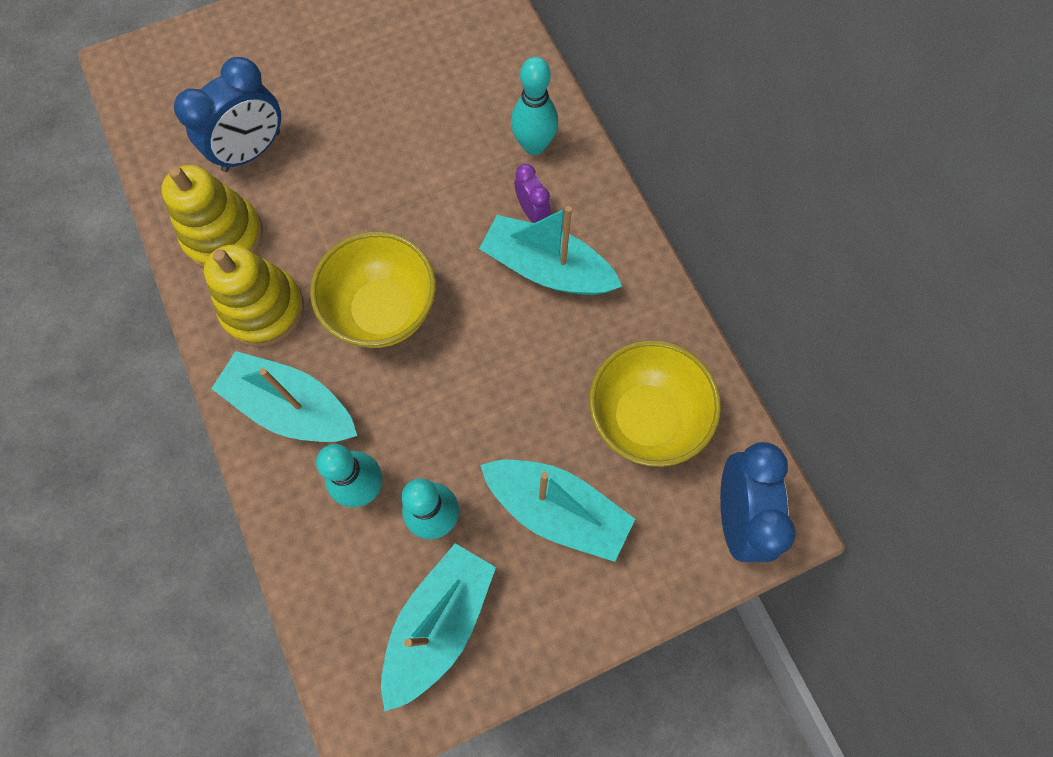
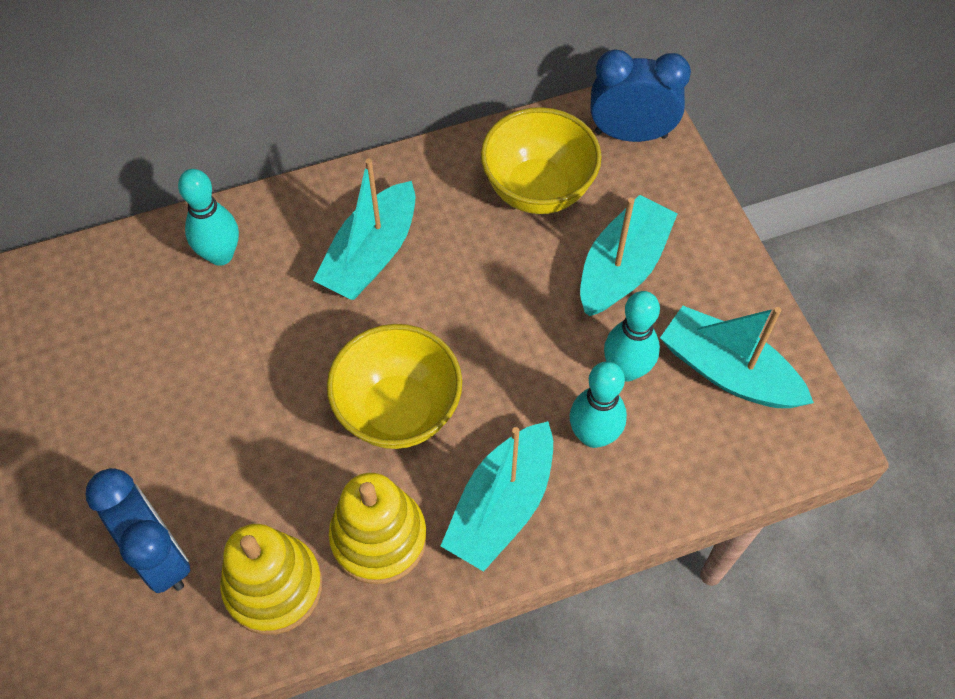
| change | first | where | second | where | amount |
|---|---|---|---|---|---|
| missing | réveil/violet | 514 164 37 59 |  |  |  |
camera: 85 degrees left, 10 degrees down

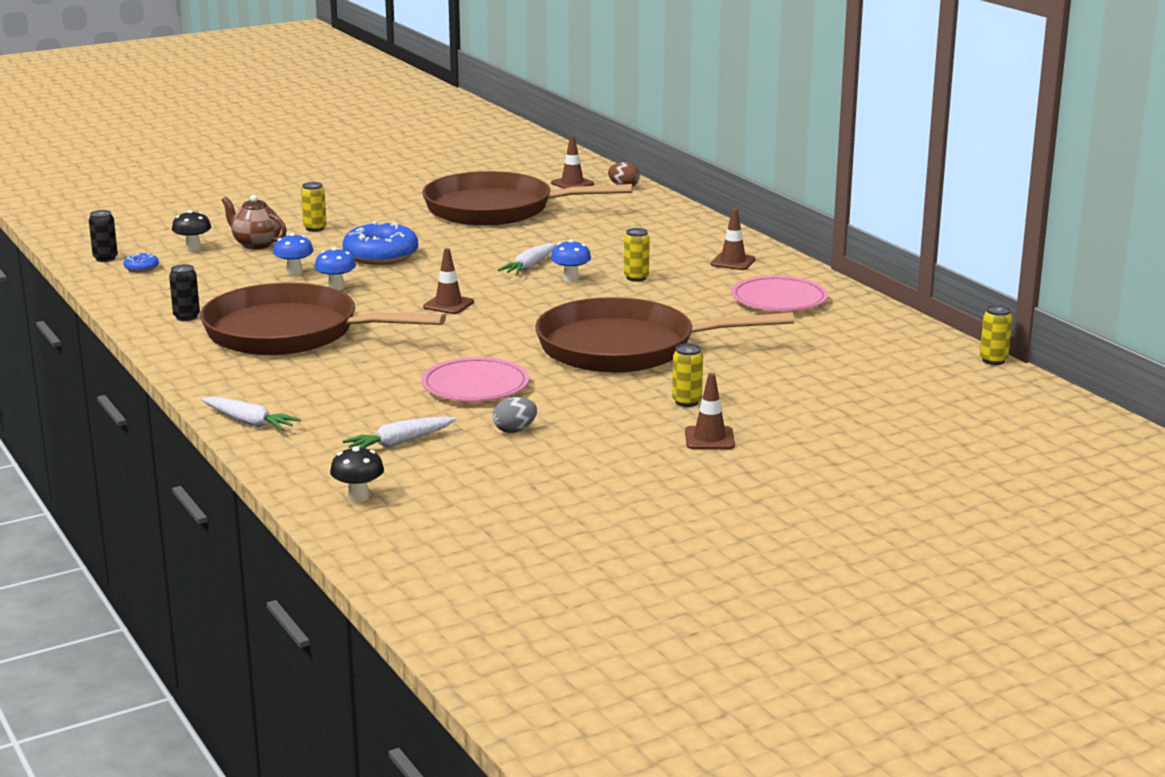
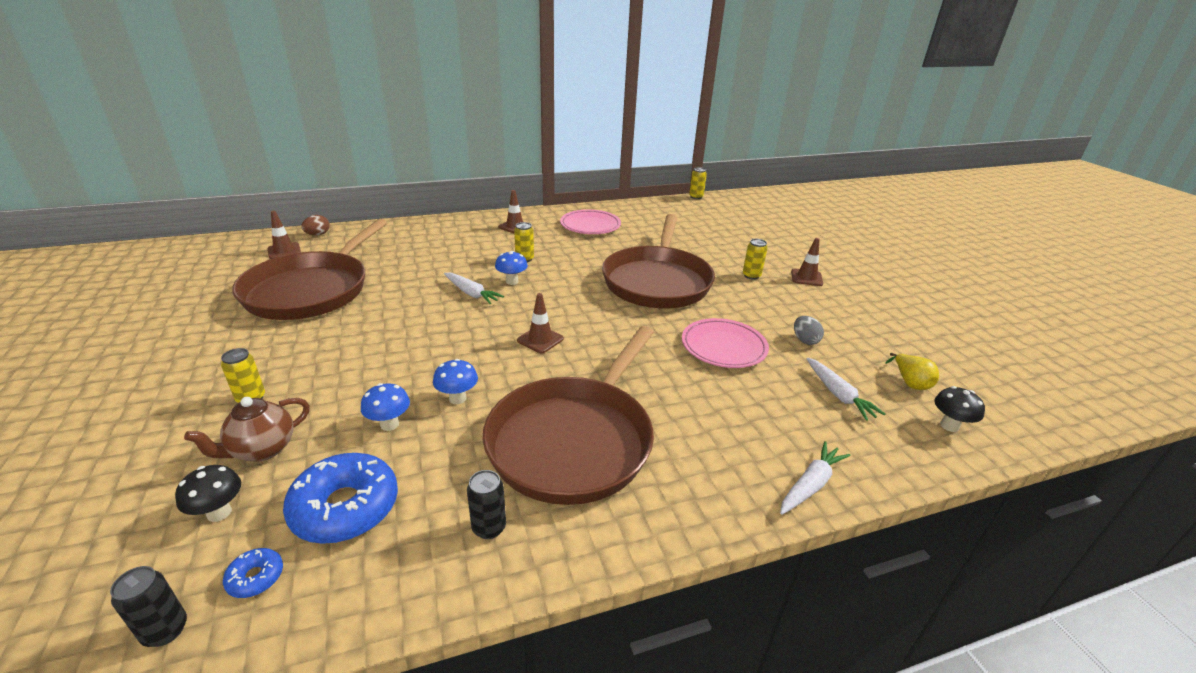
| change | first | where | second | where | amount |
|---|---|---|---|---|---|
| appeared |  |  | poire/jaune | 885 353 54 37 |  |
| relocated | beignet/bleu | 342 221 76 44 |  | 283 453 115 91 |  |
camera: 80 degrees left, 10 degrees up

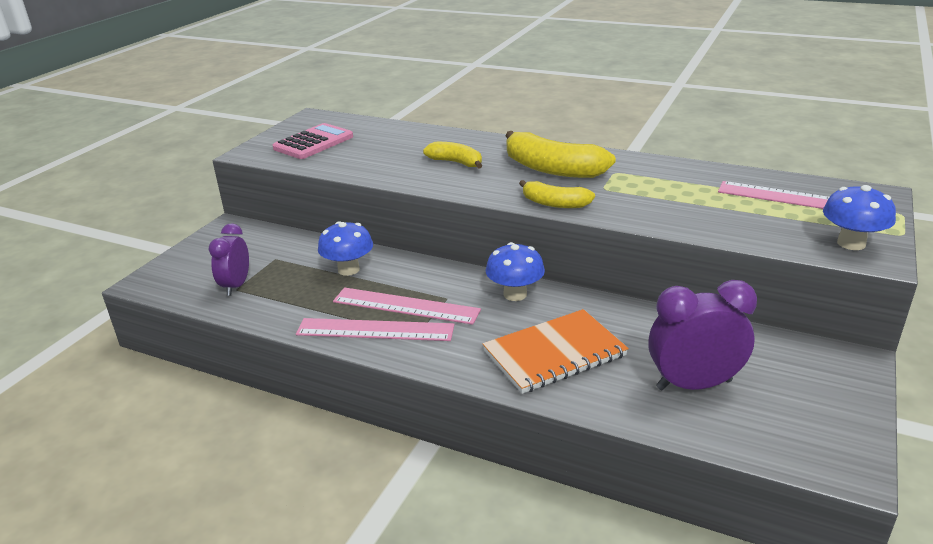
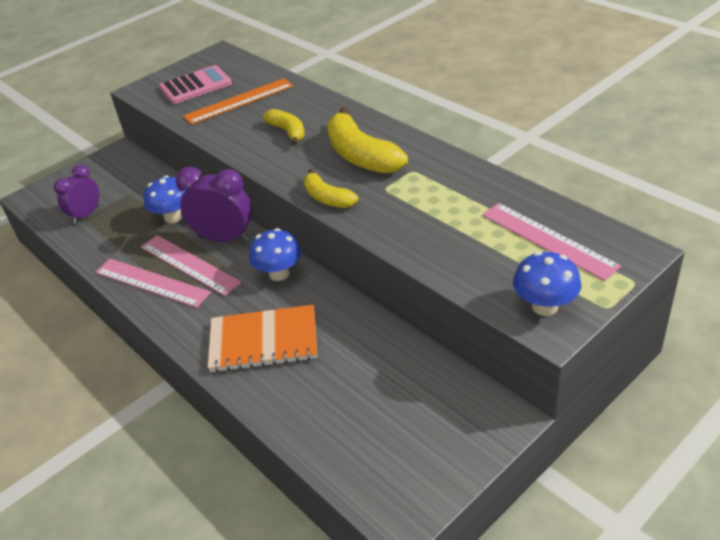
| change | first | where | second | where | amount |
|---|---|---|---|---|---|
| appeared |  |  | règle/orange | 183 78 110 47 |  |
| relocated | réveil/violet | 649 280 108 110 |  | 176 167 76 75 |  |
camera: 25 degrees right, 10 degrees up

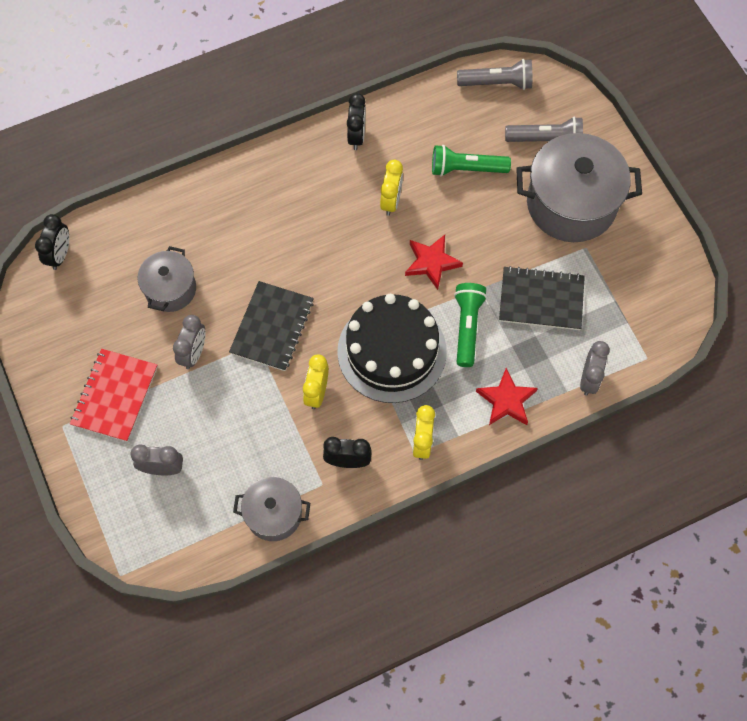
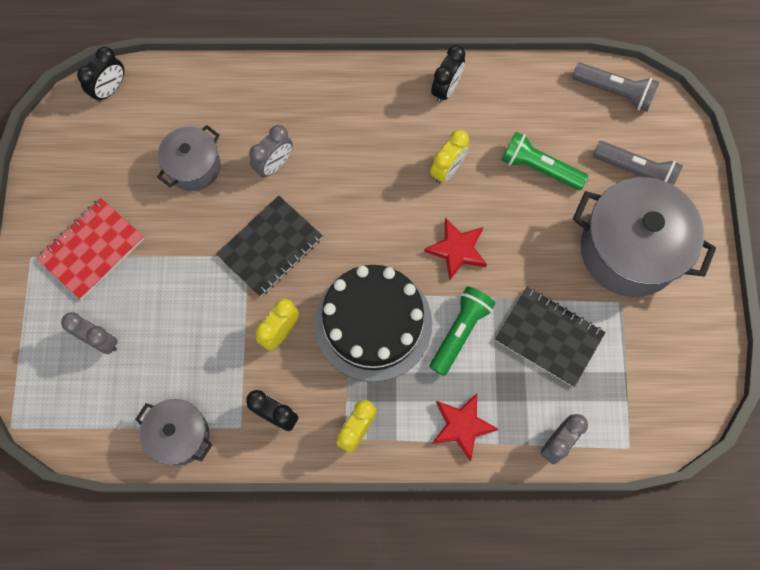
| change | first | where | second | where | amount |
|---|---|---|---|---|---|
| relocated | réveil/gris | 173 315 33 54 |  | 249 125 44 52 |  |
camera: 25 degrees right, 5 degrees up

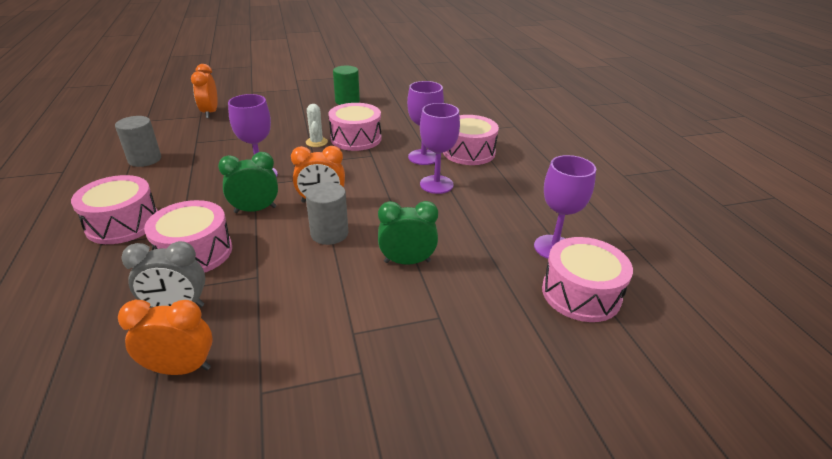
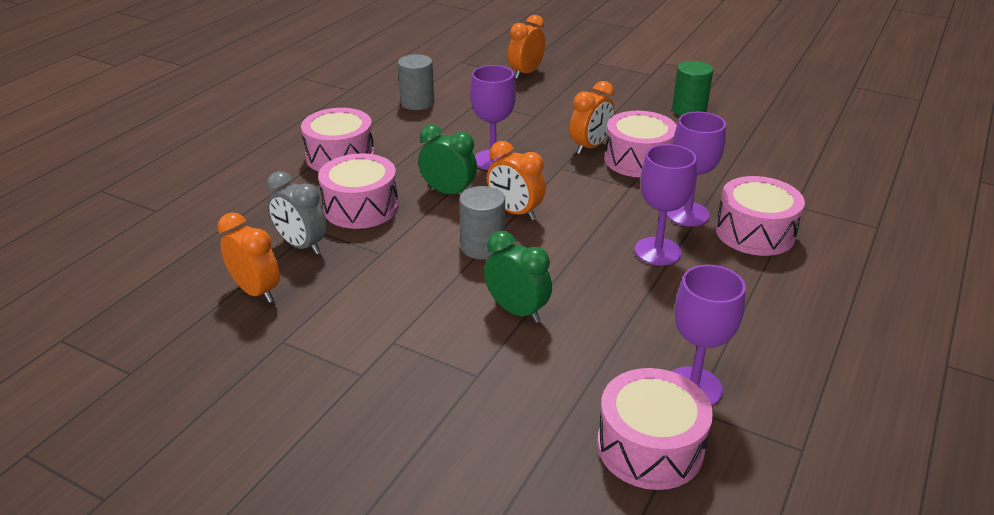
| change | first | where | second | where | amount |
|---|---|---|---|---|---|
| exchanged | cactus/blanc | 306 104 22 43 | réveil/orange | 570 81 45 73 |  |
camera: 45 degrees right, 0 degrees up

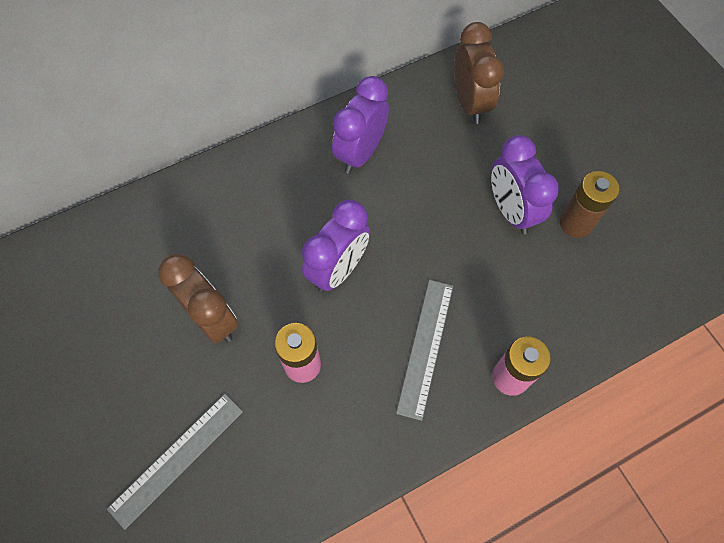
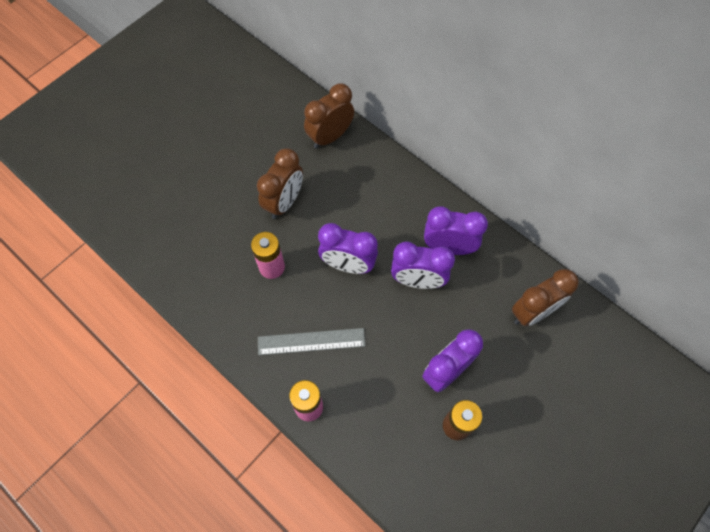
| change | first | where | second | where | amount |
|---|---|---|---|---|---|
| missing | règle/gris | 107 394 136 136 |  |  |  |
| appeared |  |  | réveil/marron | 304 83 50 65 |  |
| appeared |  |  | réveil/violet | 391 241 64 48 |  |
camera: 70 degrees right, 0 degrees up

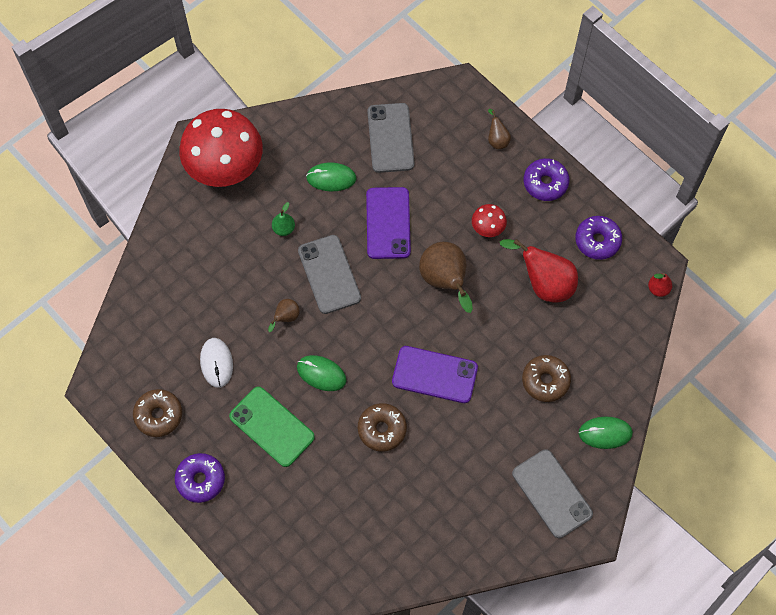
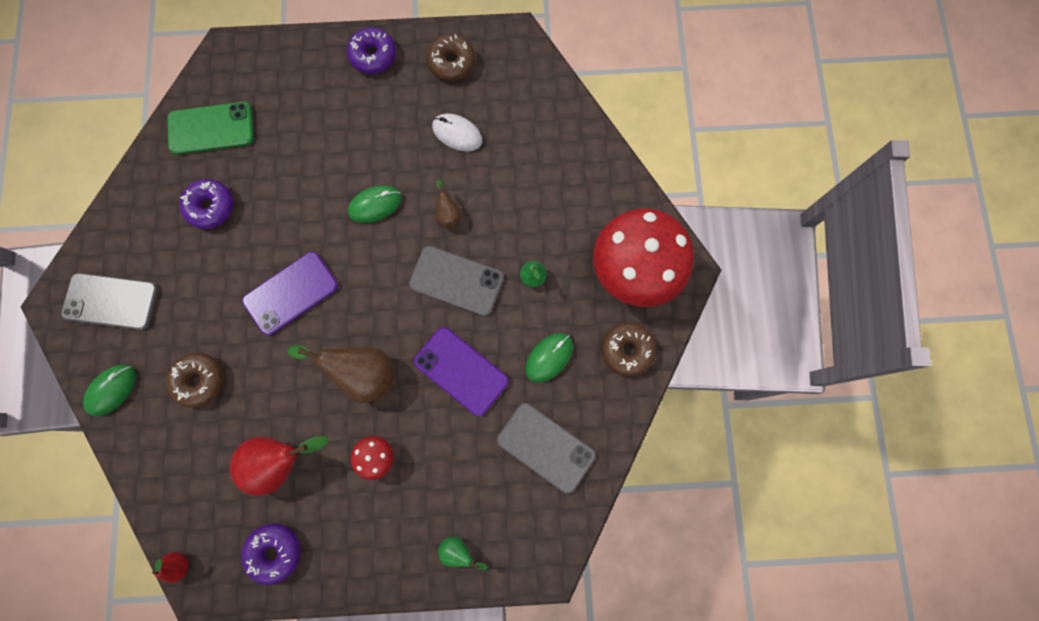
| change | first | where | second | where | amount |
|---|---|---|---|---|---|
| relocated | téléphone/vert | 229 387 86 80 |  | 167 102 87 53 |  |
| relocated | beignet/marron | 358 403 49 49 |  | 602 322 54 54 |  |
| relocated | beignet/violet | 524 158 46 43 |  | 179 179 54 50 |  |
| colour | poire/marron | 488 109 23 40 | poire/vert | 438 536 50 34 |  |
camera: 130 degrees right, 10 degrees up

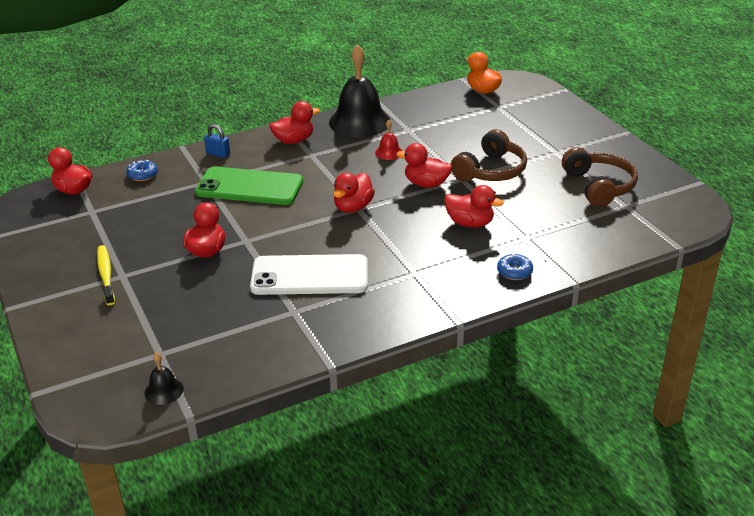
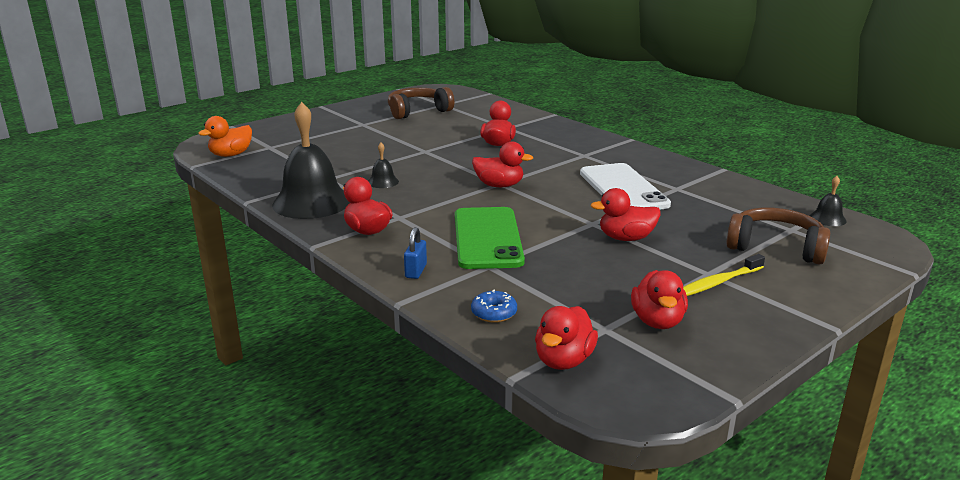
| change | first | where | second | where | amount |
|---|---|---|---|---|---|
| missing | beignet/bleu | 497 253 36 27 |  |  |  |
| relocated | canard/rouge | 397 143 55 45 |  | 631 270 57 59 |  |
| relocated | casque audio/marron | 451 129 76 53 |  | 726 207 104 58 |  |
| colour | cloche/rouge | 375 120 27 40 | cloche/noir | 369 143 30 45 |  |
camera: 105 degrees left, 10 degrees down

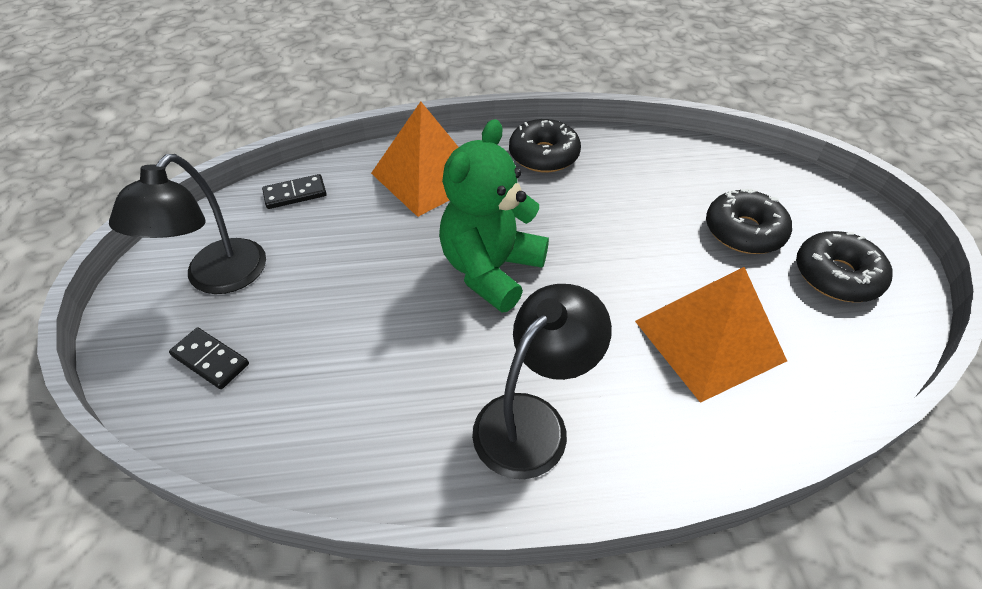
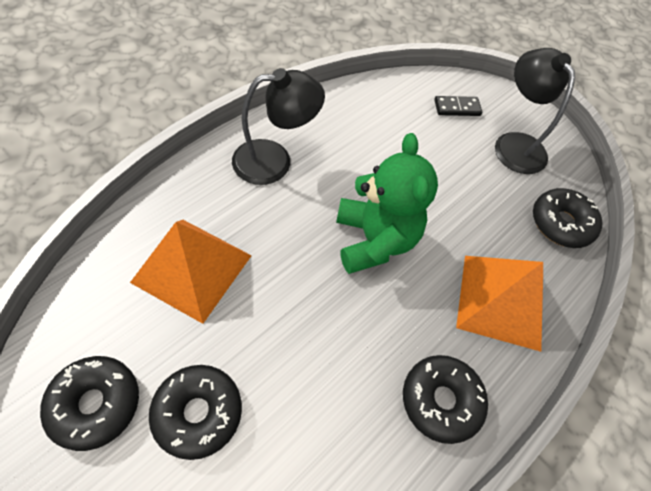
| change | first | where | second | where | amount |
|---|---|---|---|---|---|
| exchanged | domino/noir | 262 174 65 35 | beignet/noir | 533 188 70 60 |  |
| spun | lampe/noir | 472 284 140 195 |  | 232 68 93 117 | 105 degrees counterclockwise |
camera: 135 degrees right, 10 degrees up

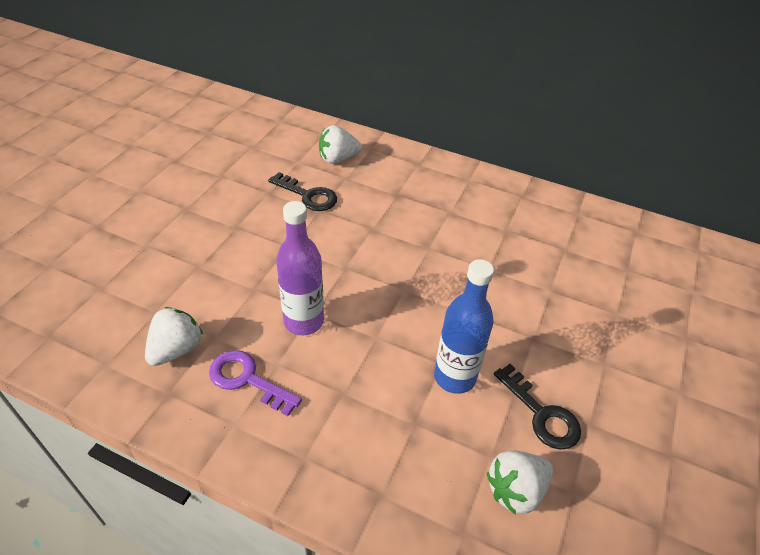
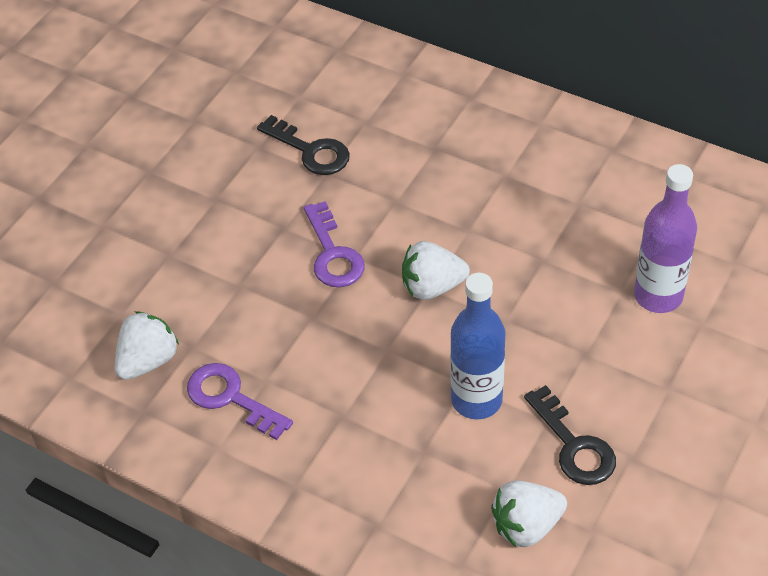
| change | first | where | second | where | amount |
|---|---|---|---|---|---|
| appeared |  |  | clé/violet | 304 201 61 86 |  |
| relocated | bouteille/violet | 276 201 48 134 |  | 634 164 63 149 |  |
| relocated | fraise/blanc | 319 125 43 39 |  | 402 241 68 59 |  |
camera: 10 degrees right, 5 degrees up

